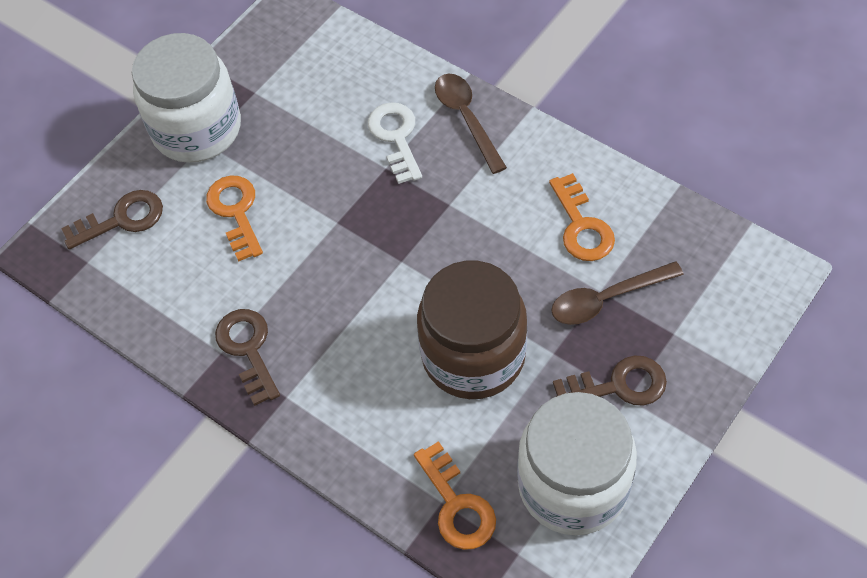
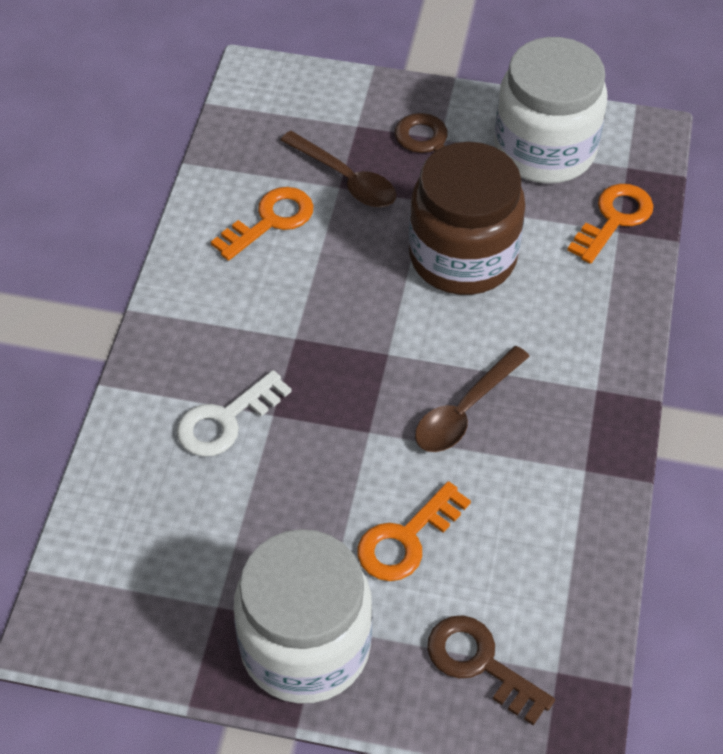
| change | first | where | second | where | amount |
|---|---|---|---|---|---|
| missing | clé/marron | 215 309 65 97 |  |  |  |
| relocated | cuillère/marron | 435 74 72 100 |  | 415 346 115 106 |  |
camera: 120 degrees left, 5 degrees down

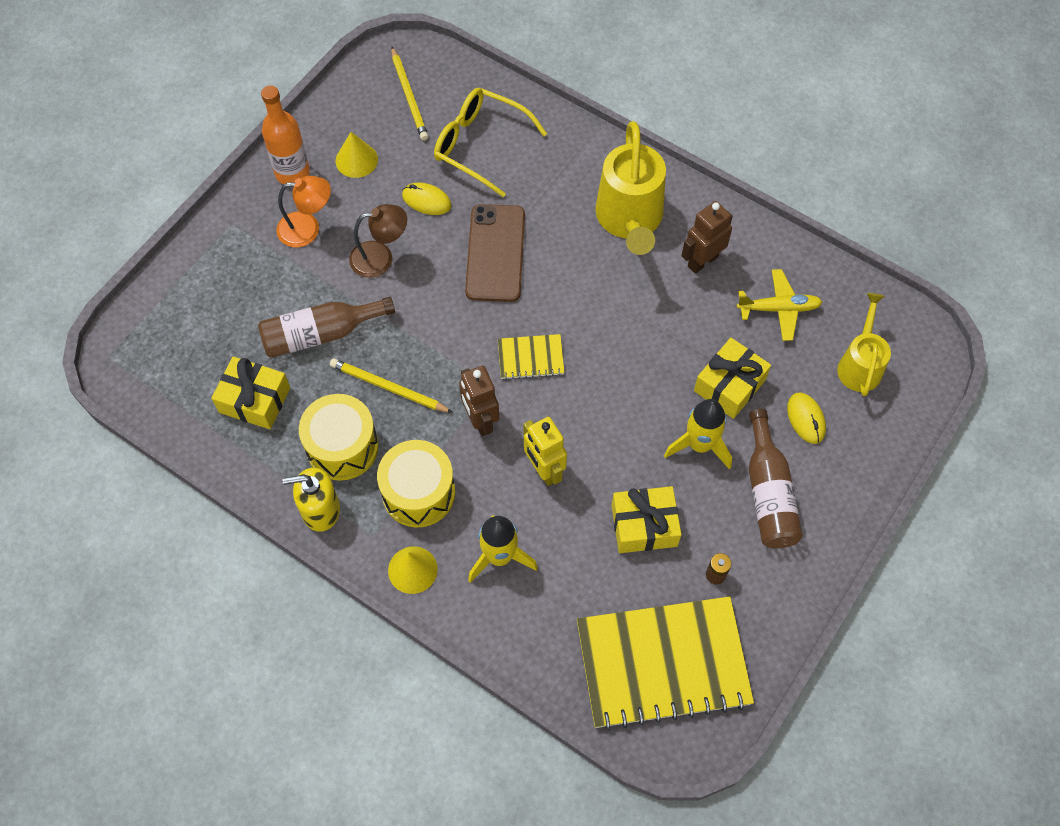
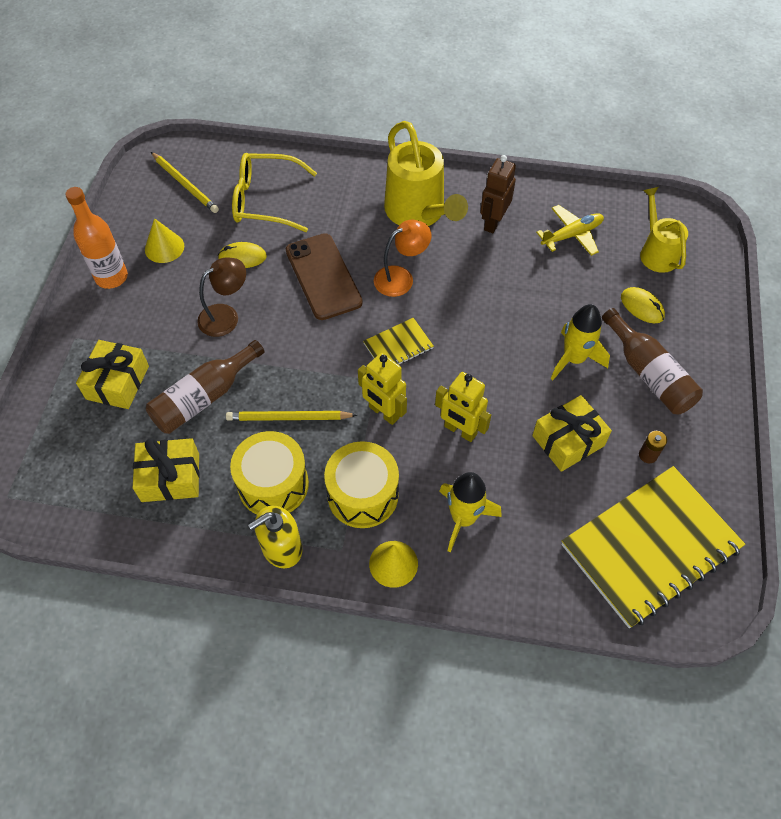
| change | first | where | second | where | amount |
|---|---|---|---|---|---|
| relocated | lampe/orange | 276 176 55 71 |  | 374 220 57 77 |  |
| relocated | cadeau/jaune | 694 338 77 81 |  | 76 340 73 69 |  |
| colour | robot/marron | 459 366 40 70 | robot/jaune | 358 353 49 72 |  |
camera: 25 degrees left, 5 degrees down

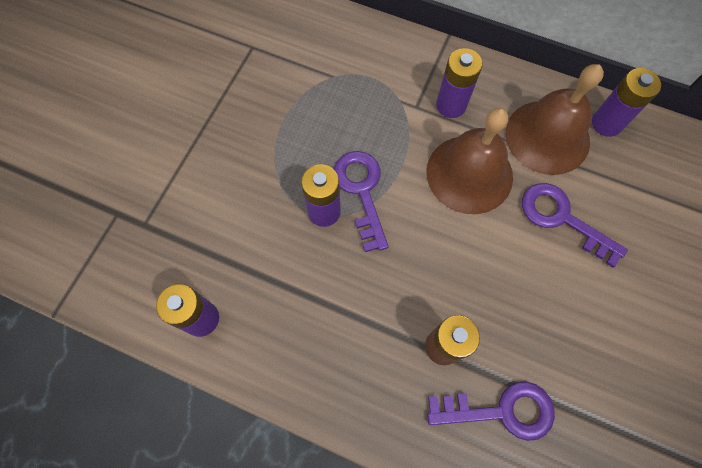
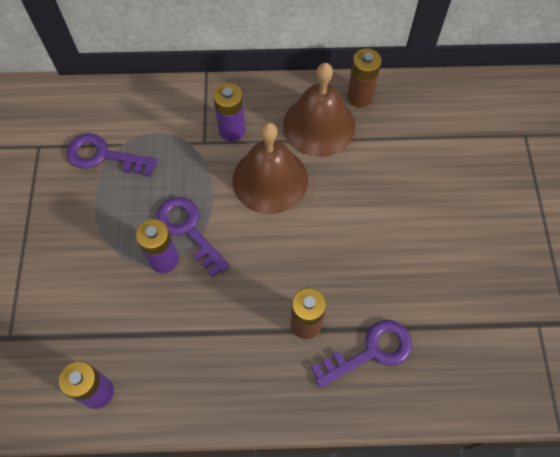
| change | first | where | second | where | amount |
|---|---|---|---|---|---|
| relocated | clé/violet | 522 183 106 85 |  | 66 133 92 44 |  |
| colour | pile/violet | 592 68 69 69 | pile/marron | 347 48 35 60 |  |
camera: 25 degrees left, 5 degrees down

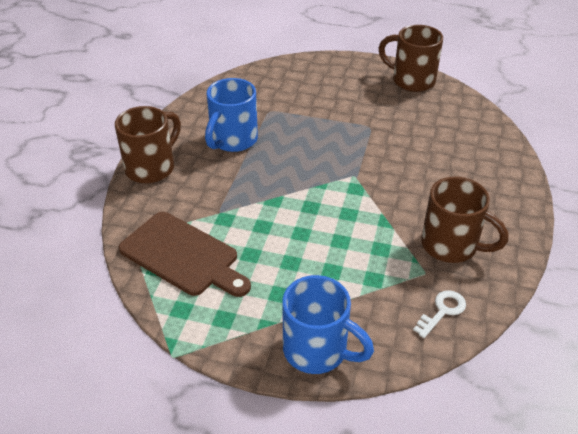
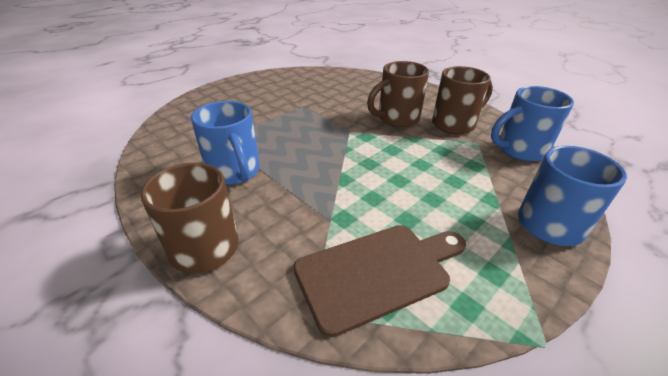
| change | first | where | second | where | amount |
|---|---|---|---|---|---|
| relocated | tasse/marron | 378 25 65 67 |  | 367 61 62 66 |  |
| exchanged | clé/blanc | 413 290 53 48 | tasse/bleu | 491 86 83 76 |  |
camera: 60 degrees left, 5 degrees down

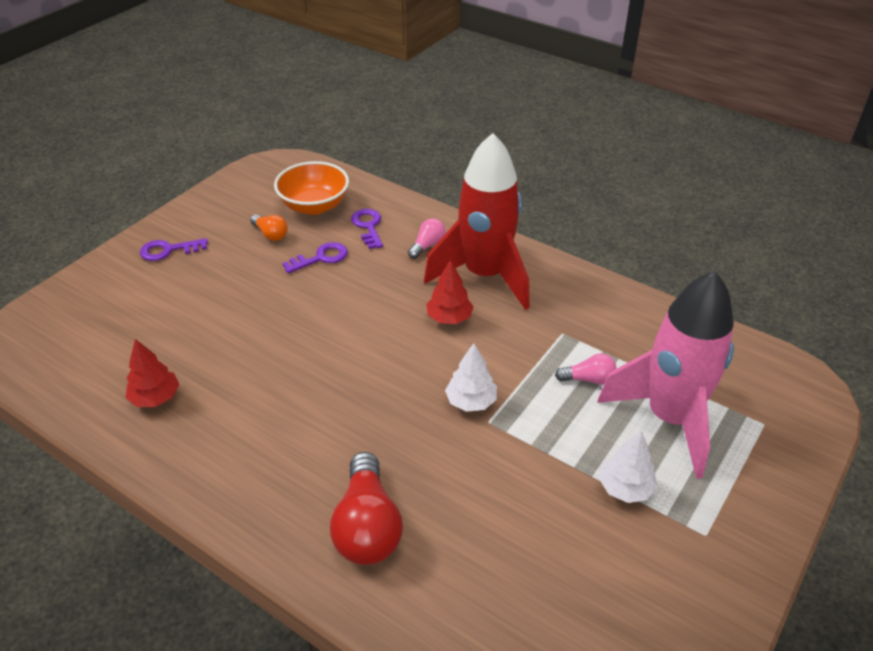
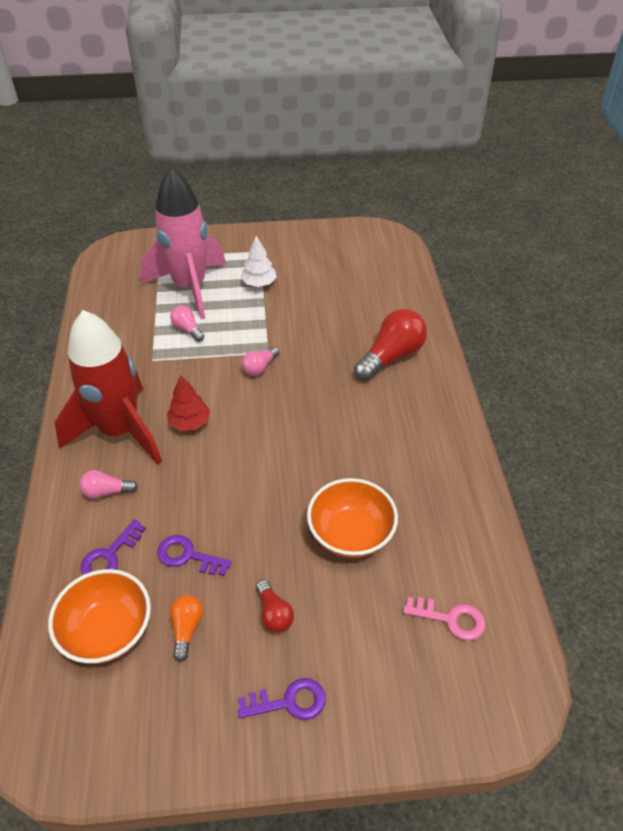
| change | first | where | second | where | amount |
|---|---|---|---|---|---|
| missing | arbre/rouge | 126 339 53 68 |  |  |  |
| appeared |  |  | ampoule/rouge | 256 580 38 53 |  |
| appeared |  |  | bol/orange | 307 478 91 80 |  |
| appeared |  |  | clé/rose | 403 597 83 44 |  |
| exchanged | arbre/blanc | 445 343 52 69 | ampoule/rose | 241 347 39 29 |  |
| spun | clé/violet | 140 238 68 23 |  | 238 678 88 42 | 45 degrees counterclockwise |
camera: 130 degrees left, 5 degrees up

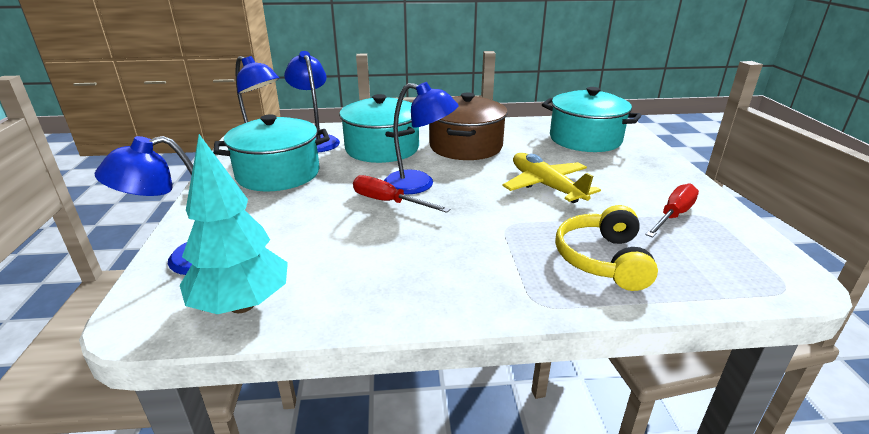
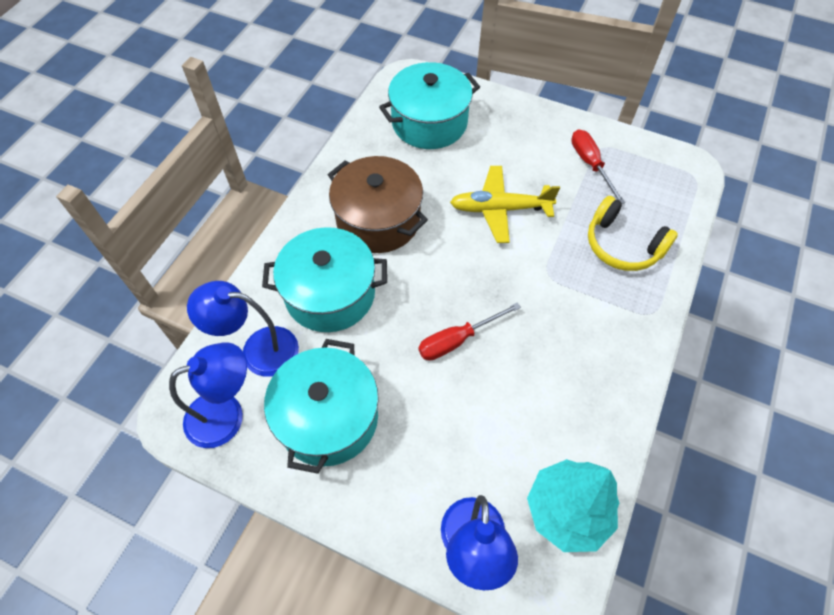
| change | first | where | second | where | amount |
|---|---|---|---|---|---|
| missing | lampe/bleu | 384 82 75 112 |  |  |  |
camera: 60 degrees left, 30 degrees up

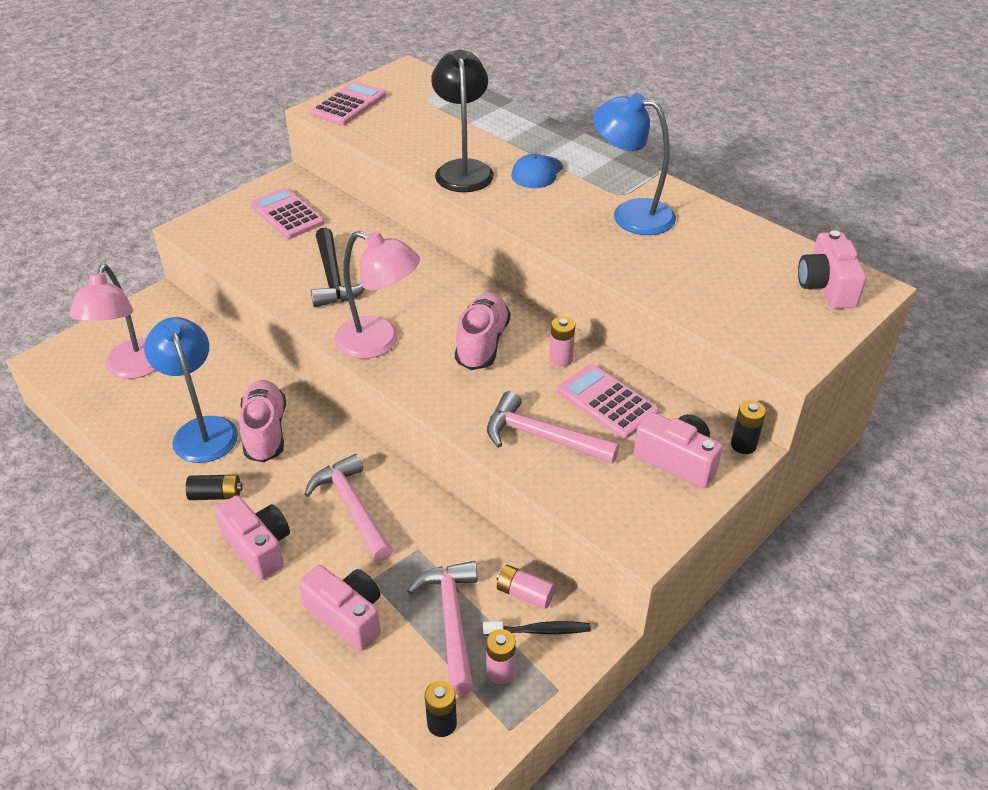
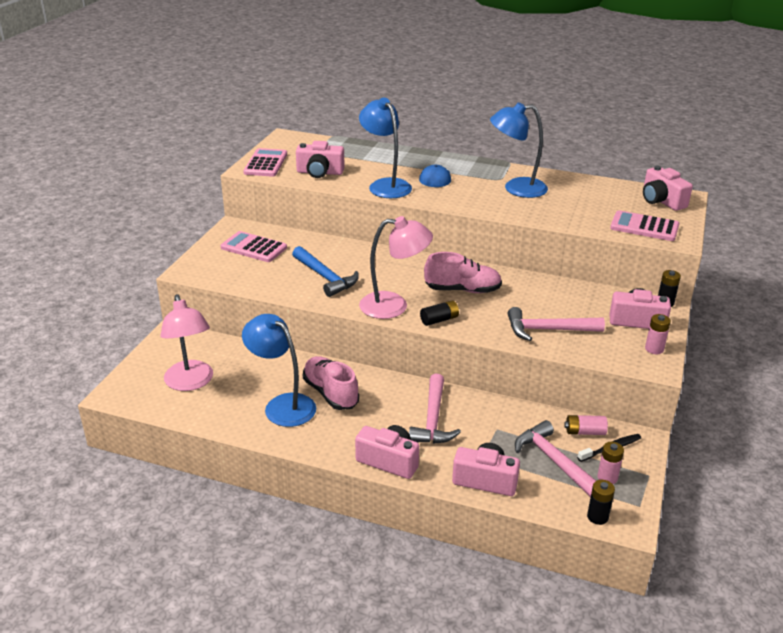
| change | first | where | second | where | amount |
|---|---|---|---|---|---|
| appeared |  |  | appareil photo/rose | 296 141 49 37 |  |
| relocated | pile/noir | 186 474 56 26 |  | 420 300 39 26 |  |
| relocated | pile/rose | 549 316 26 51 |  | 645 314 26 40 |  |
| relocated | calculatrice/rose | 557 364 102 75 |  | 610 210 69 31 |  |
| colour | marteau/noir | 311 227 54 80 | marteau/bleu | 292 246 67 51 |  |
| colour | lampe/noir | 431 50 63 142 | lampe/bleu | 359 97 53 101 |  |
| spun | marteau/rose | 304 454 89 108 |  | 409 374 52 70 | 120 degrees counterclockwise |
| spun | chaussure/rose | 455 292 56 78 |  | 424 252 78 41 | 105 degrees clockwise |
camera: 25 degrees left, 10 degrees down

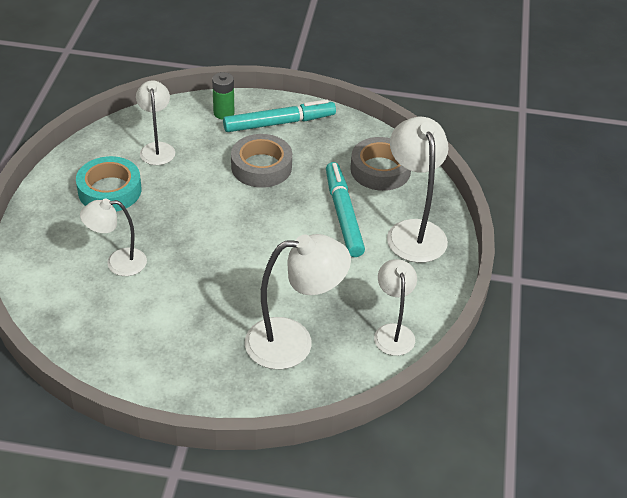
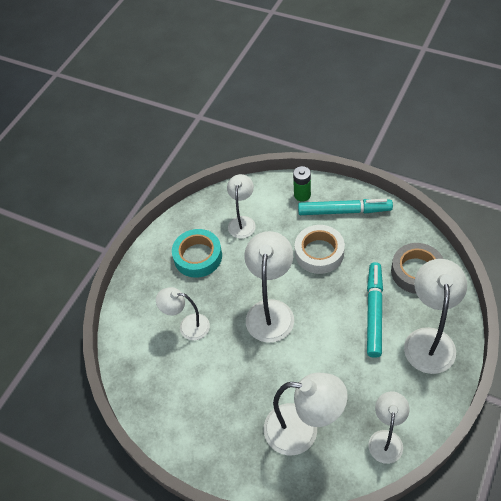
| change | first | where | second | where | amount |
|---|---|---|---|---|---|
| appeared |  |  | lampe/blanc | 244 231 50 112 |  |
| colour | ruban adhésif/gris | 231 134 61 54 | ruban adhésif/blanc | 295 225 50 49 |  |
camera: 25 degrees right, 10 degrees up

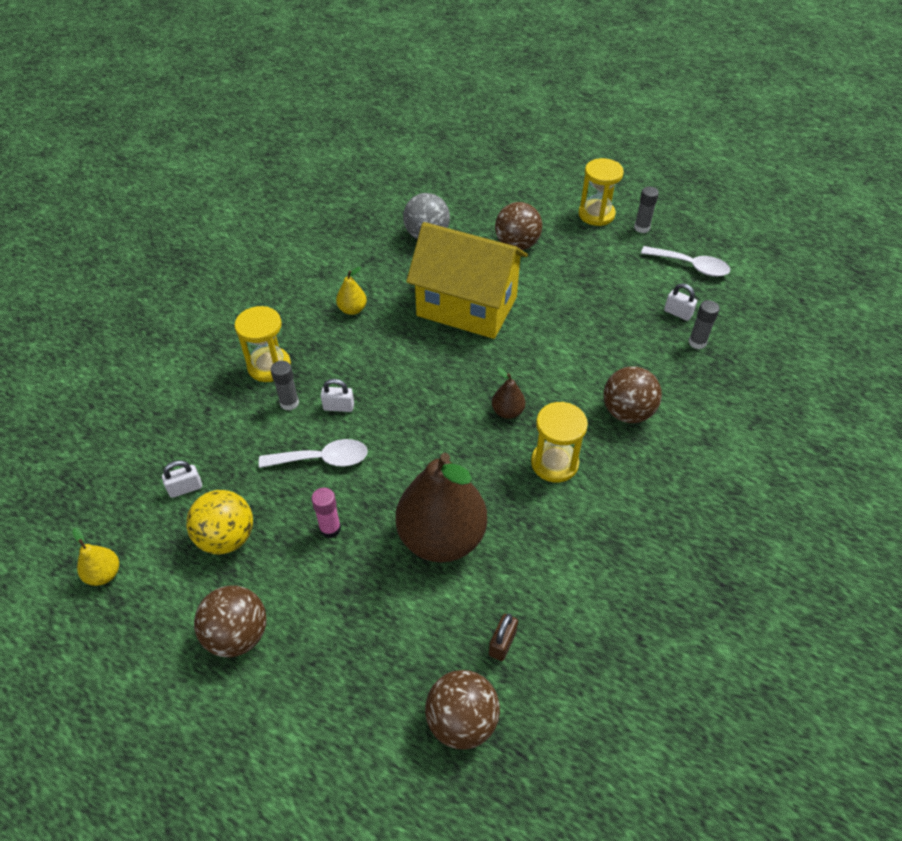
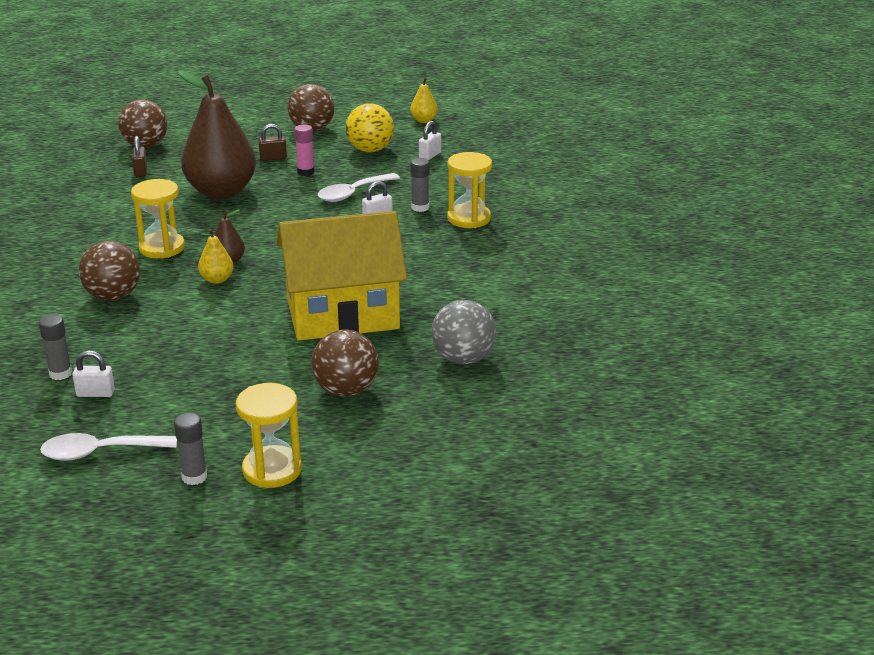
| change | first | where | second | where | amount |
|---|---|---|---|---|---|
| appeared |  |  | cadenas/marron | 258 124 29 37 |  |
| relocated | poire/jaune | 336 267 31 48 |  | 198 229 36 55 |  |
camera: 145 degrees right, 20 degrees down

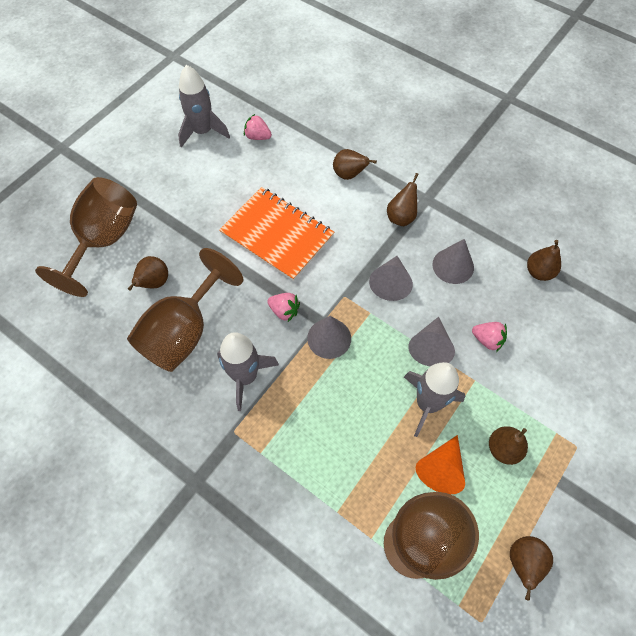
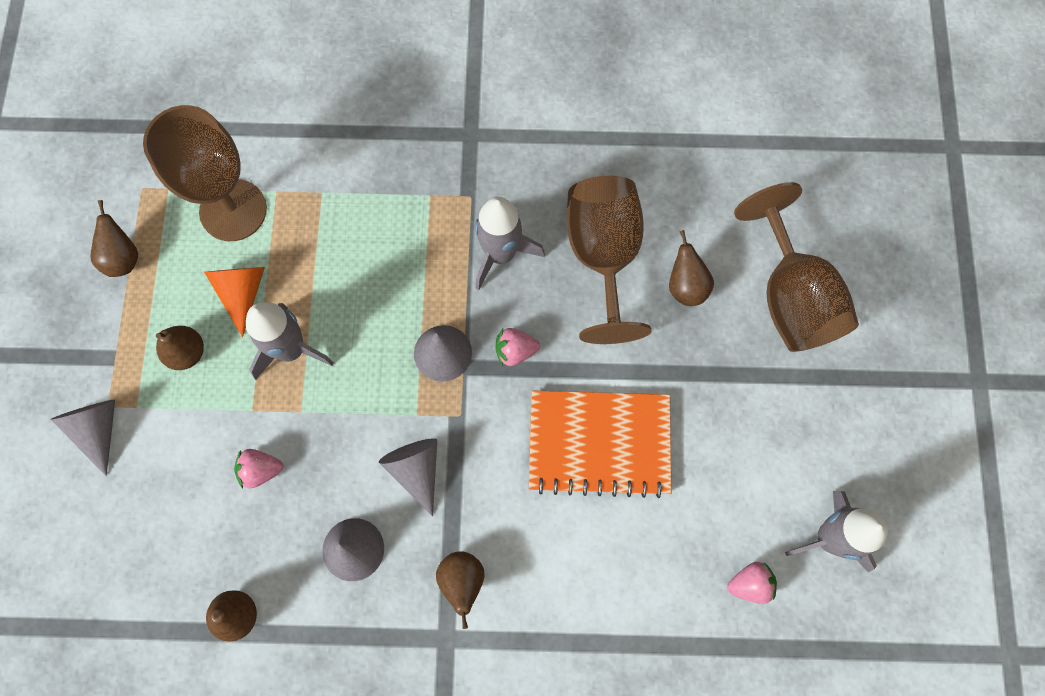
| change | first | where | second | where | amount |
|---|---|---|---|---|---|
| missing | poire/marron | 333 149 44 31 |  |  |  |
| relocated | cône/gris | 408 317 47 50 |  | 51 399 64 77 |  |
camera: 145 degrees right, 10 degrees up

